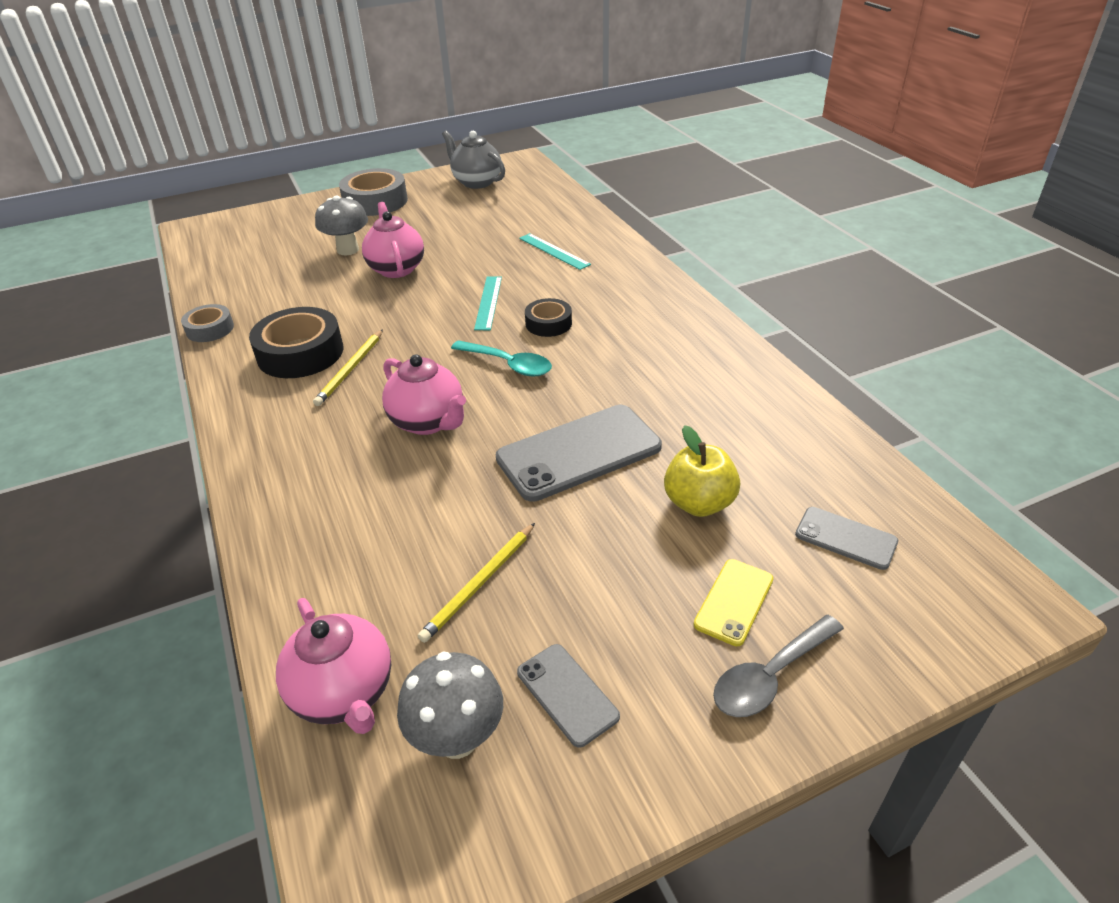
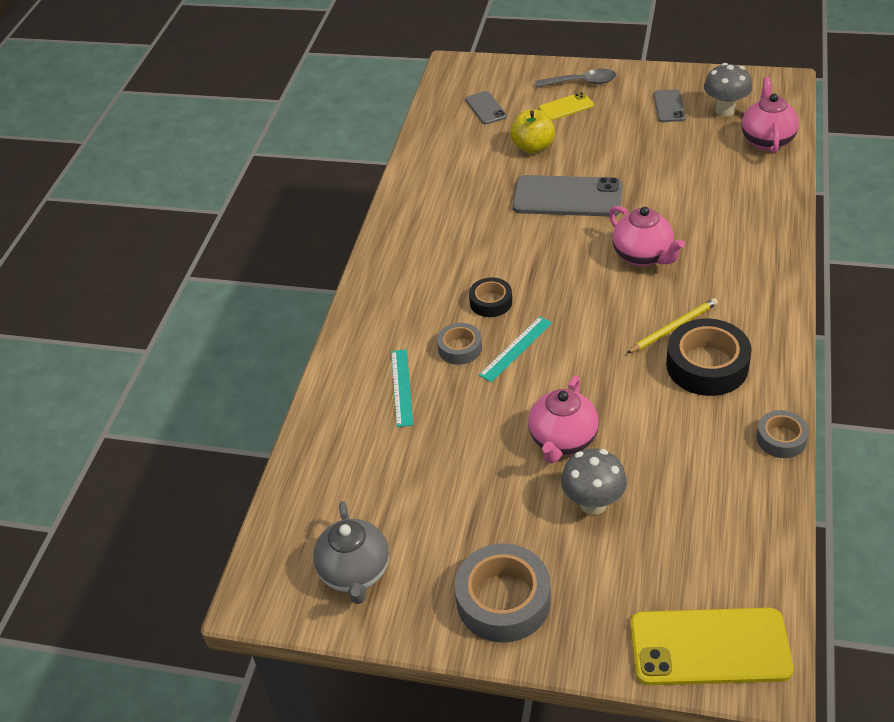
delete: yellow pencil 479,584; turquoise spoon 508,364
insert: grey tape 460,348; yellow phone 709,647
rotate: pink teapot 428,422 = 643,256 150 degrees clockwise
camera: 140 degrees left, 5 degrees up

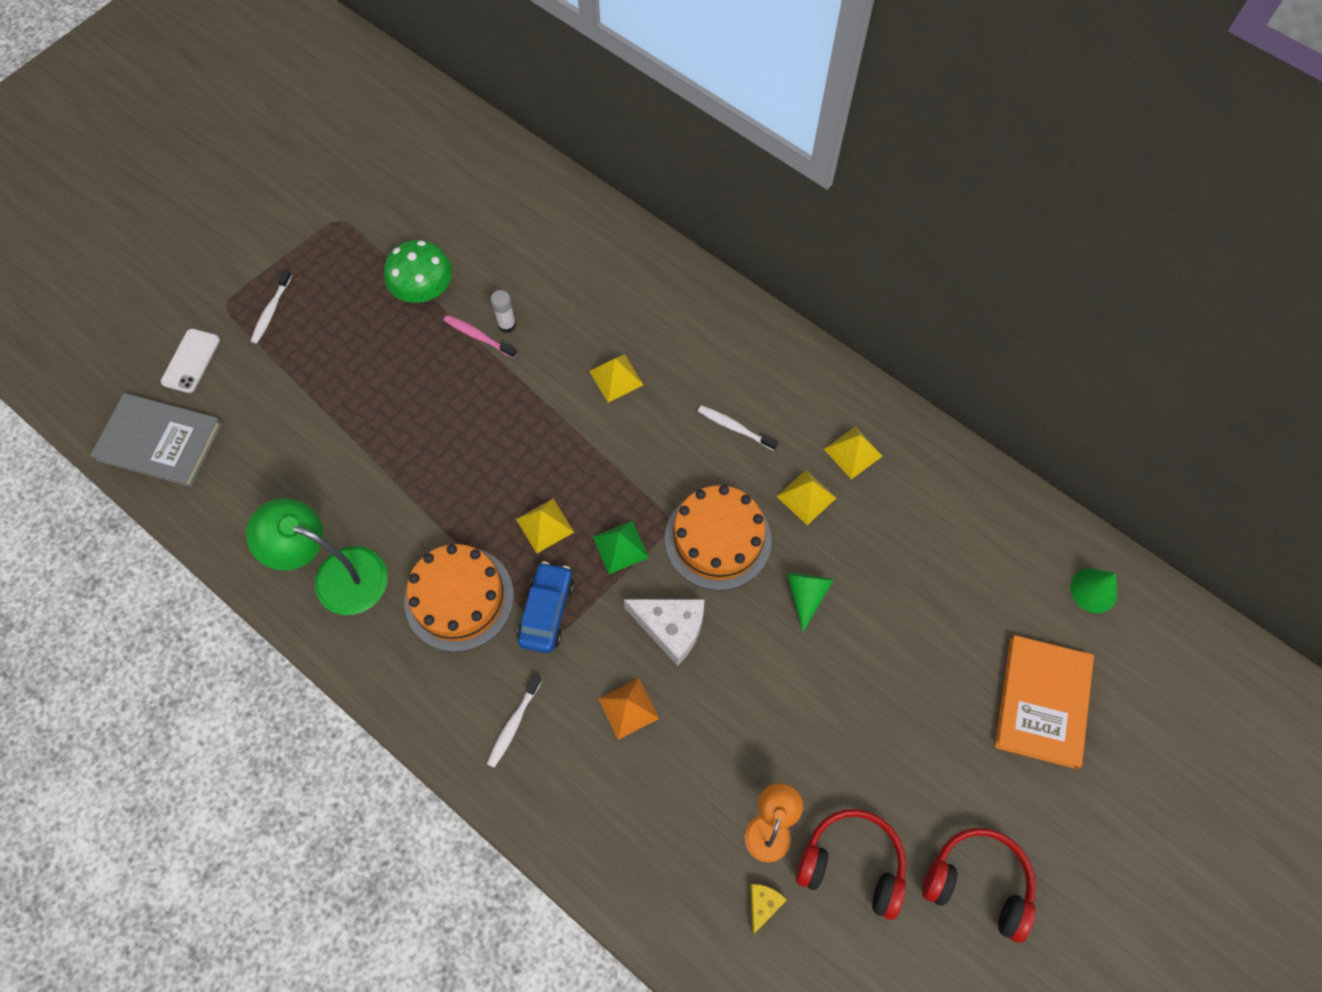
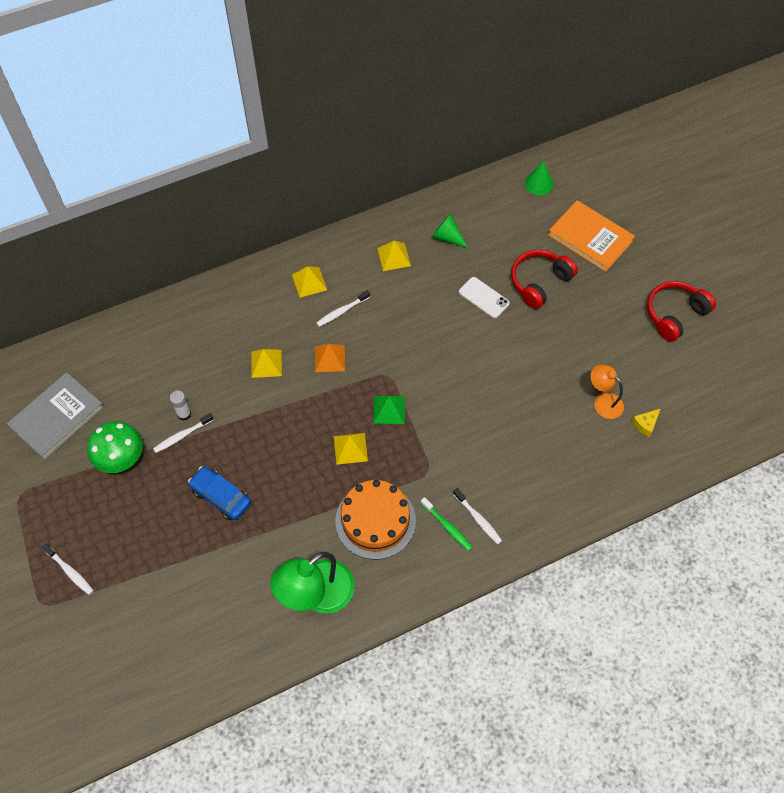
delete: white cheese 671,628; orange cake 718,539
insert: green toothbrush 447,527
move: grey book 160,441 to 57,417; white phone 191,361 to 483,297; blue car 546,611 to 221,496; orange pyramid 628,708 to 329,358; yellow pyramid 806,497 to 309,282; green cone 806,595 to 447,237; red headphones 852,863 to 539,282
recolor: pink toothbrush 478,336 to white toothbrush 182,435
rotate: yellow cheese 763,904 = 645,424 90 degrees counterclockwise
camera: 65 degrees left, 5 degrees down

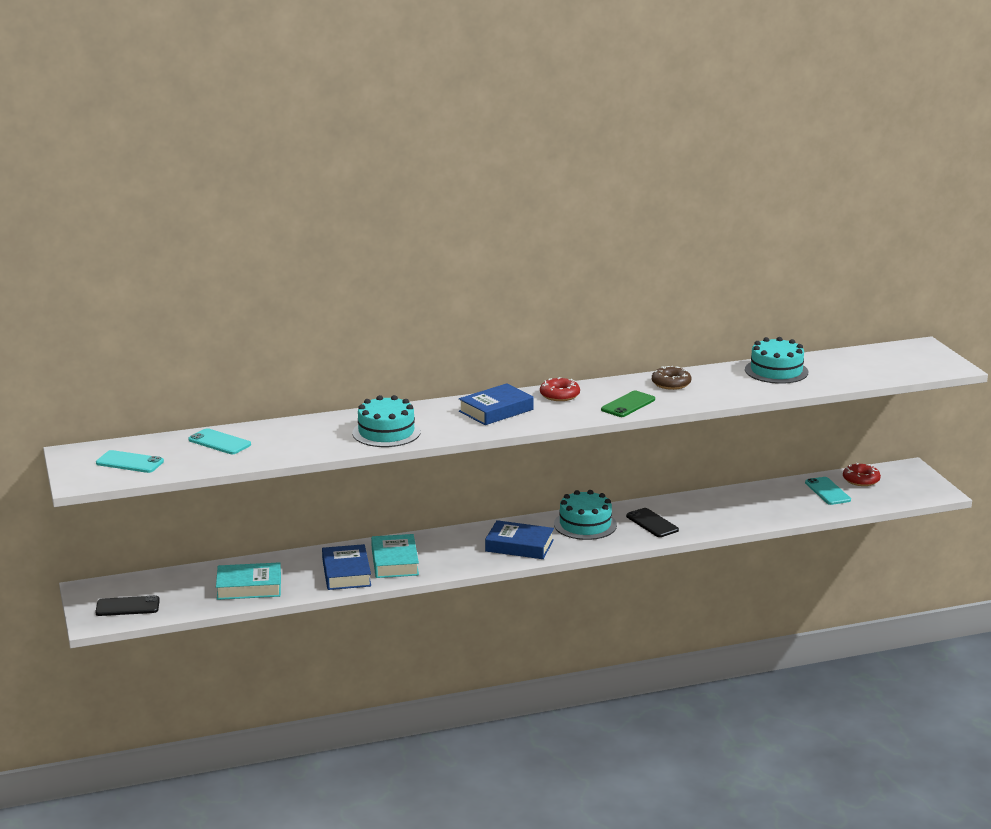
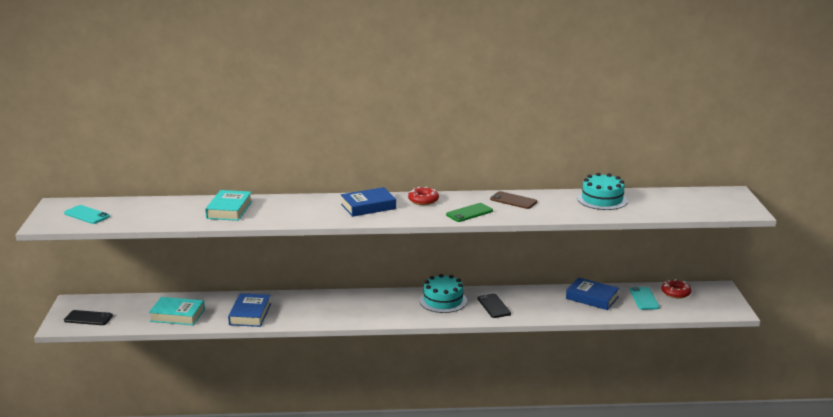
delete: turquoise phone 219,442; turquoise cake 386,432
move: turquoise book 395,562 to 229,210; blue book 519,545 to 592,298
replace: brown donut 671,383 to brown phone 513,200
camera: 15 degrees right, 0 degrees up

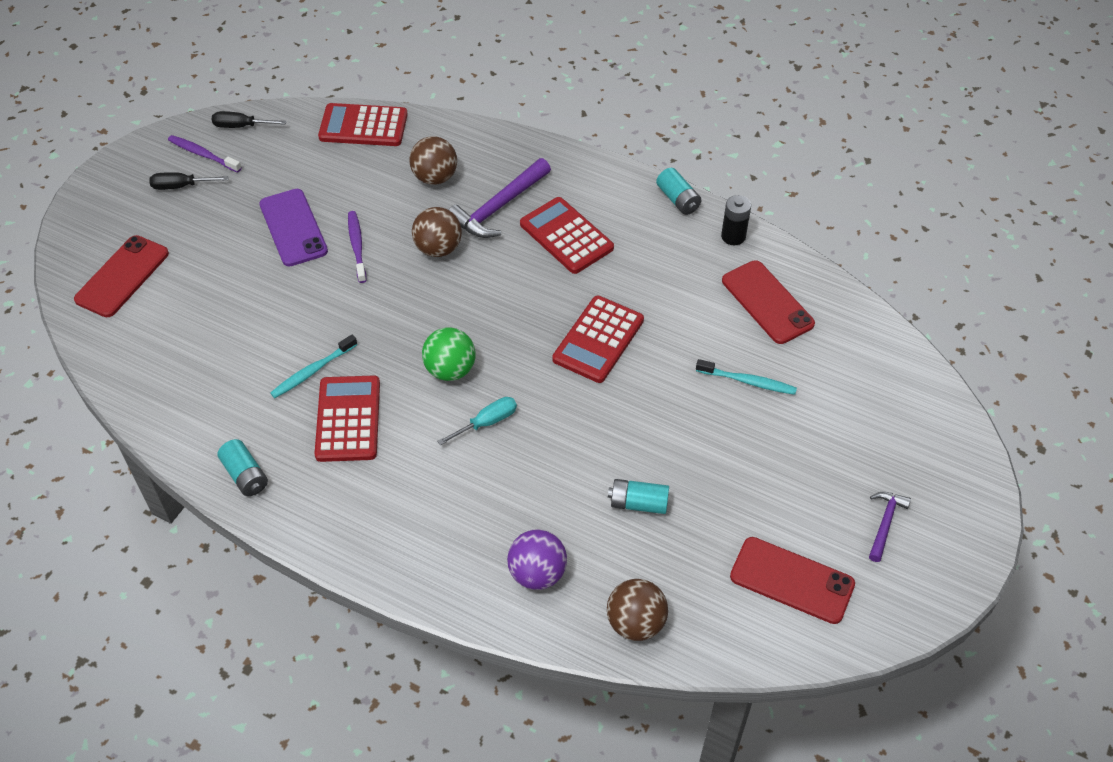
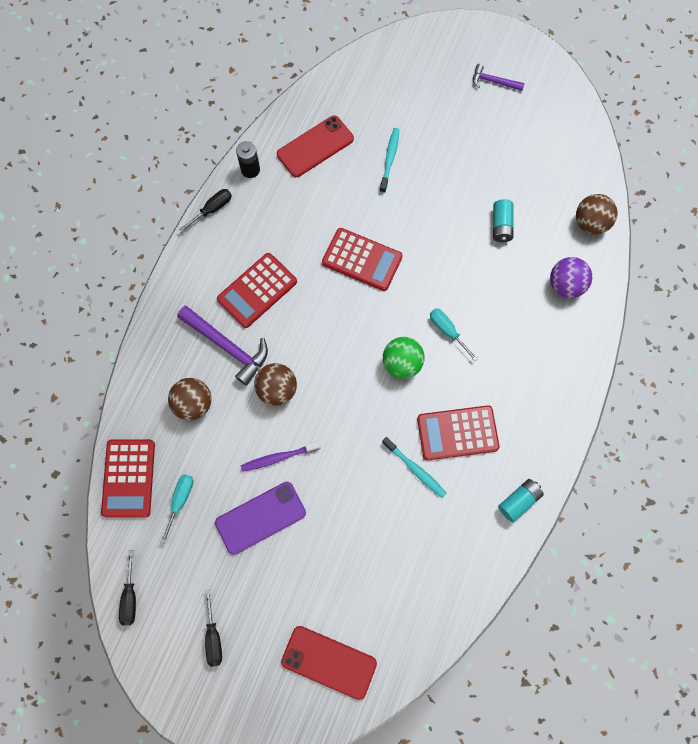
delete: purple toothbrush 203,154; red phone 792,580
insert: turquoise screwdriver 180,501
replace: turquoise battery 678,199 to black screwdriver 212,209
camera: 95 degrees left, 20 degrees up

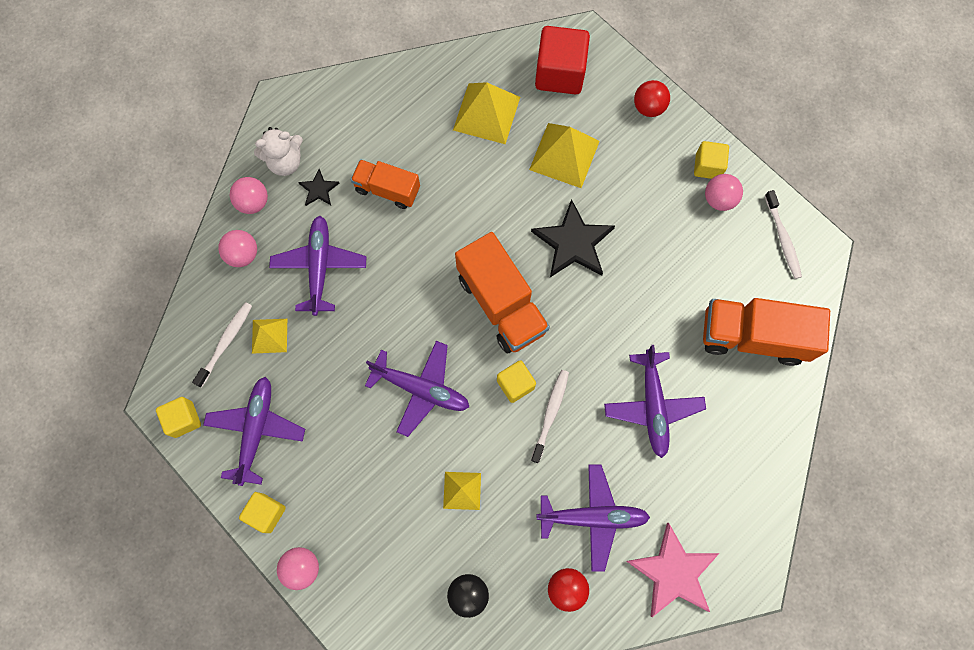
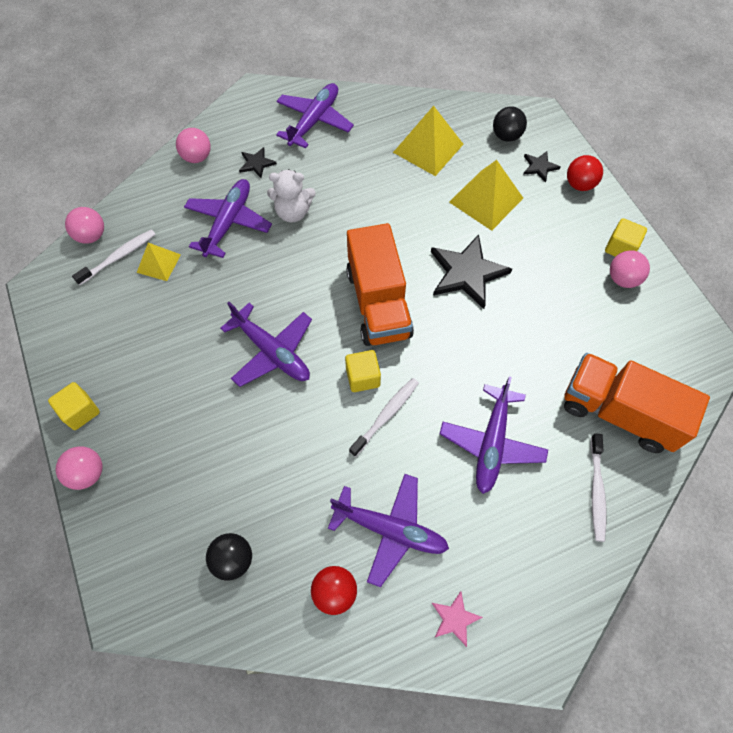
delete: yellow cube 183,419; orange truck 387,190; yellow pyramid 462,490
insert: black star 539,167
move: purple plane 256,430 to 314,121; pink ball 243,254 to 91,236; white teddy bear 285,162 to 293,212; white toothbrush 782,238 to 596,490
replace: red cube 559,73 to black ball 506,136
resize: pink star 673,572 = 455,618 x0.50
camera: 20 degrees right, 10 degrees down

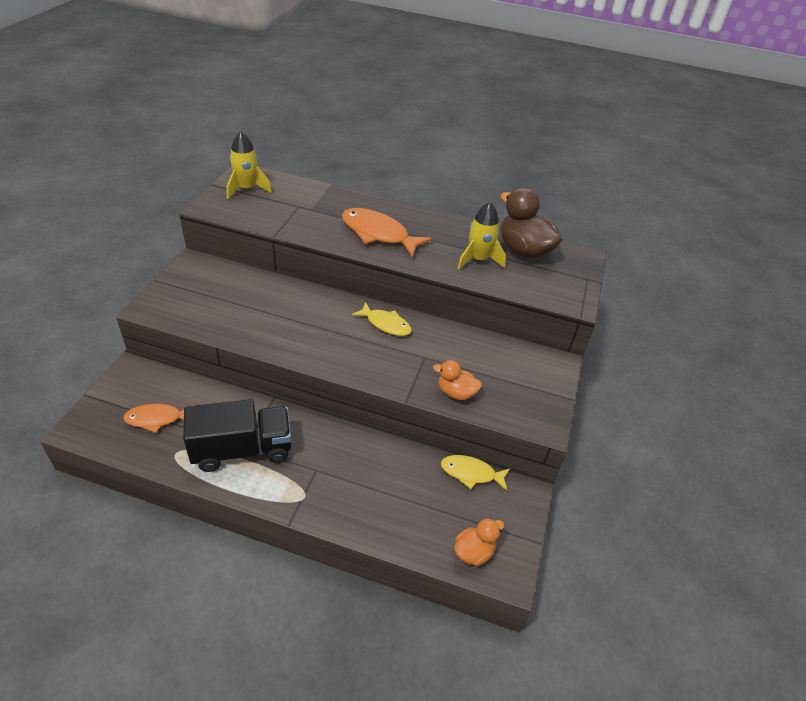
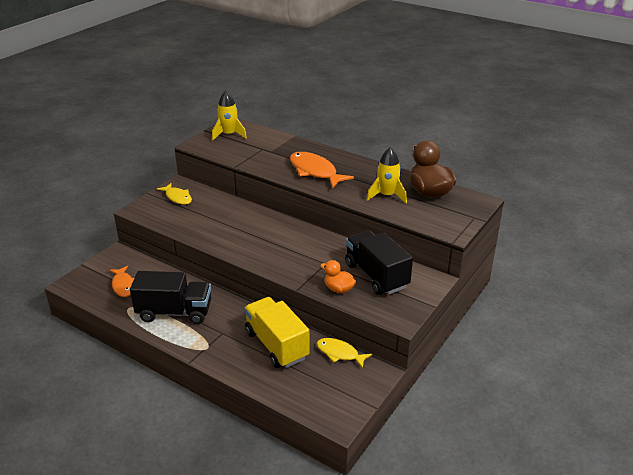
delete: orange duck 474,552
insert: yellow truck 276,345; black truck 376,275
move: yellow fish 386,324 to 177,197
rotate: orange fish 157,419 = 123,285 120 degrees counterclockwise
camera: 20 degrees right, 10 degrees down

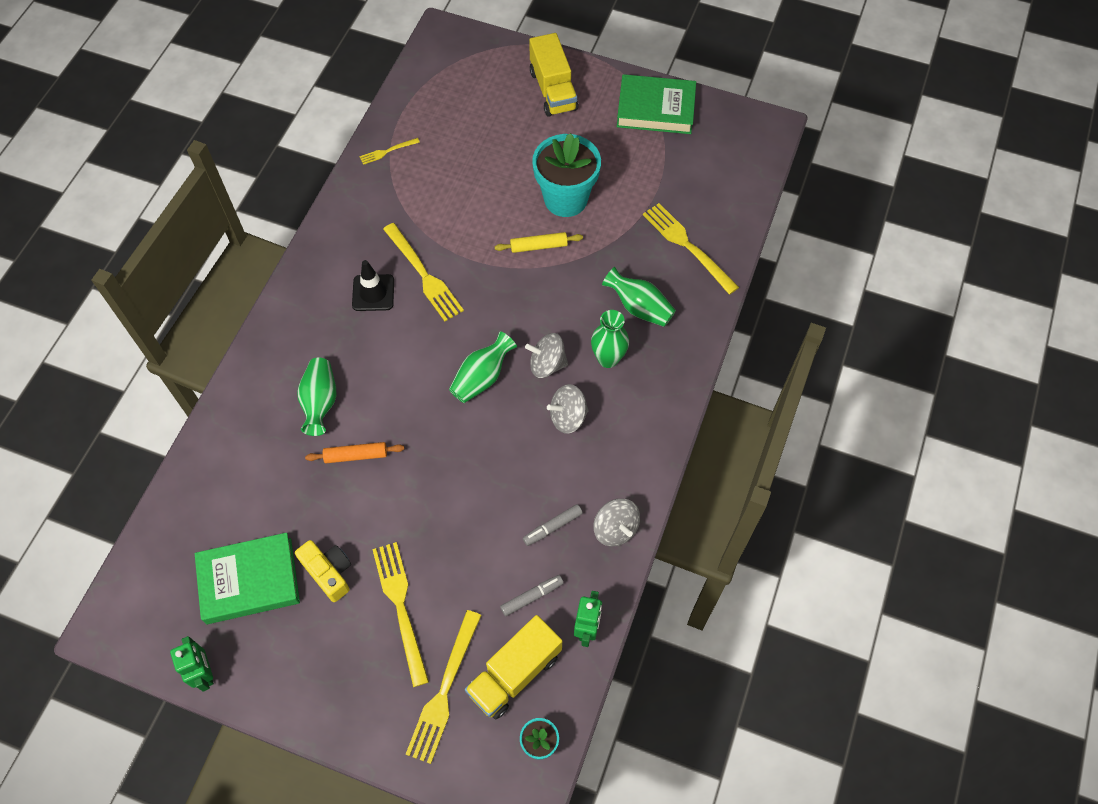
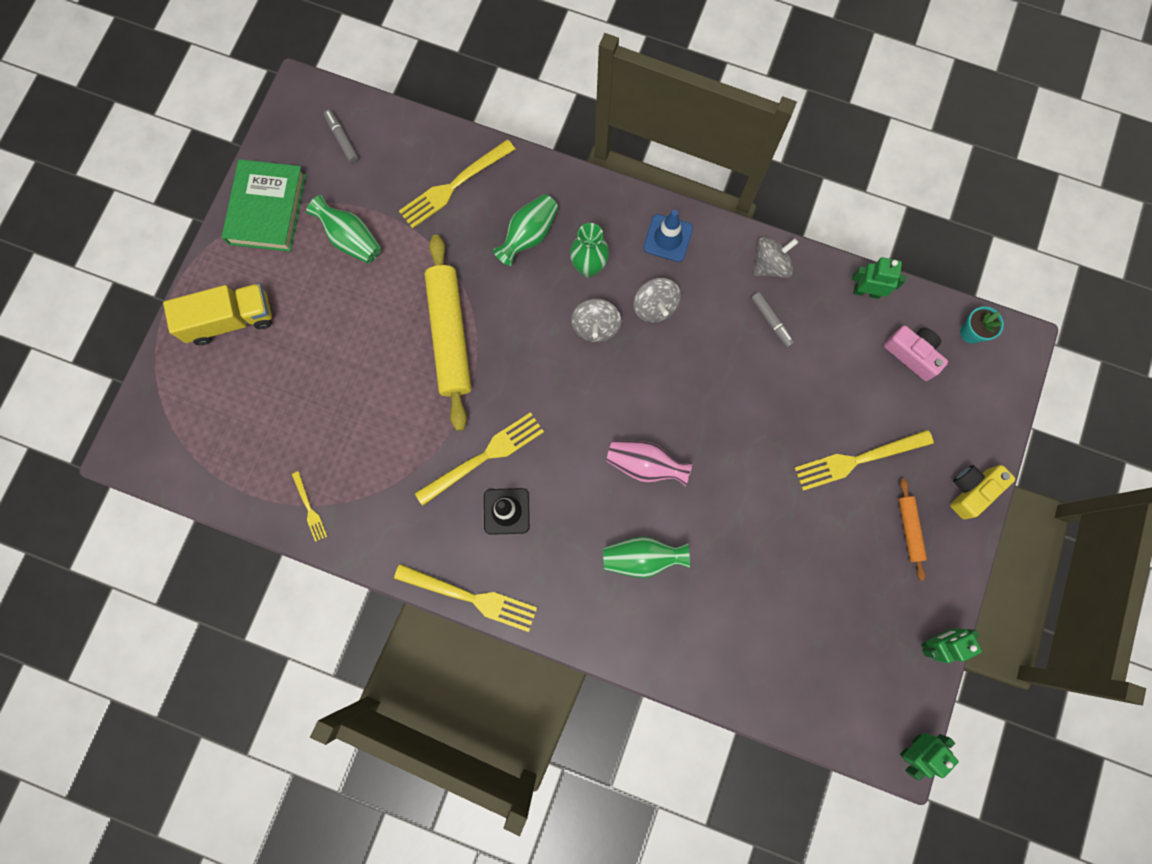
delete: green book 249,580; turquoise flower pot 565,199
insert: pink vase 645,465; blue traffic cone 668,238; green robot 912,748
move: yellow camera 329,572 to 971,490; orange rolling pin 356,455 to 909,529; yellow fork 444,692 to 472,597; green vase 482,377 to 351,239; grey marker 532,597 to 342,139
replace: yellow truck 514,673 to pink camera 912,354
resize: yellow rolling pin 539,246 = 450,335 x2.08
camera: 90 degrees left, 15 degrees up

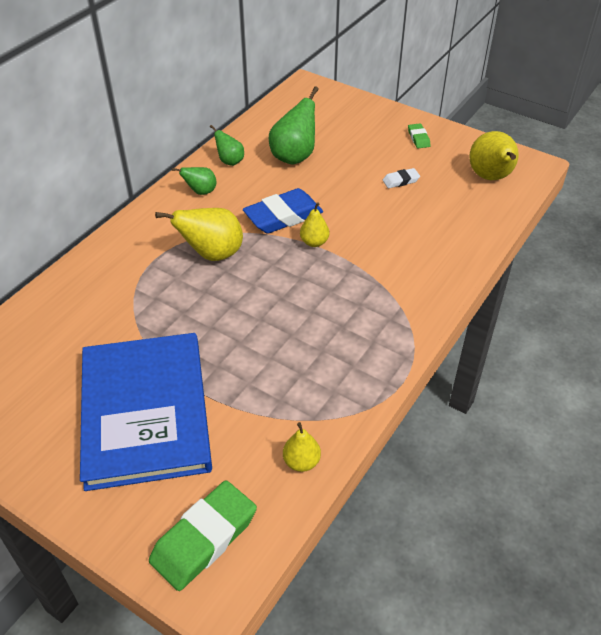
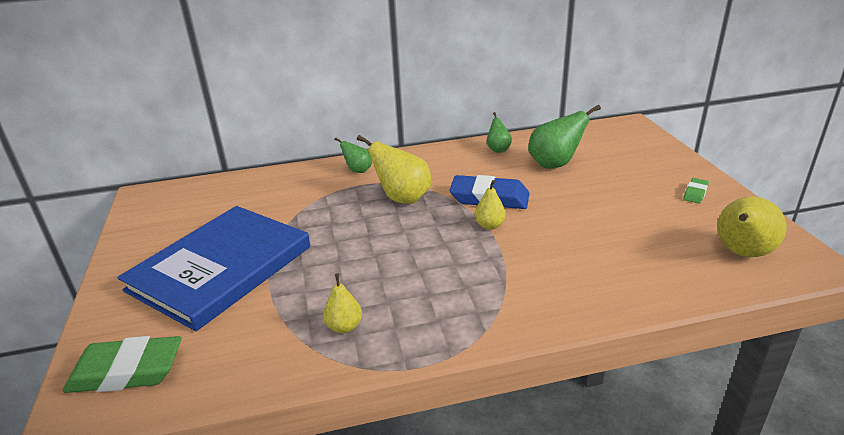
delete: white eraser 400,181
move: green pear 200,192 to 358,170; yellow pear 301,462 to 344,327
camera: 45 degrees right, 15 degrees down

